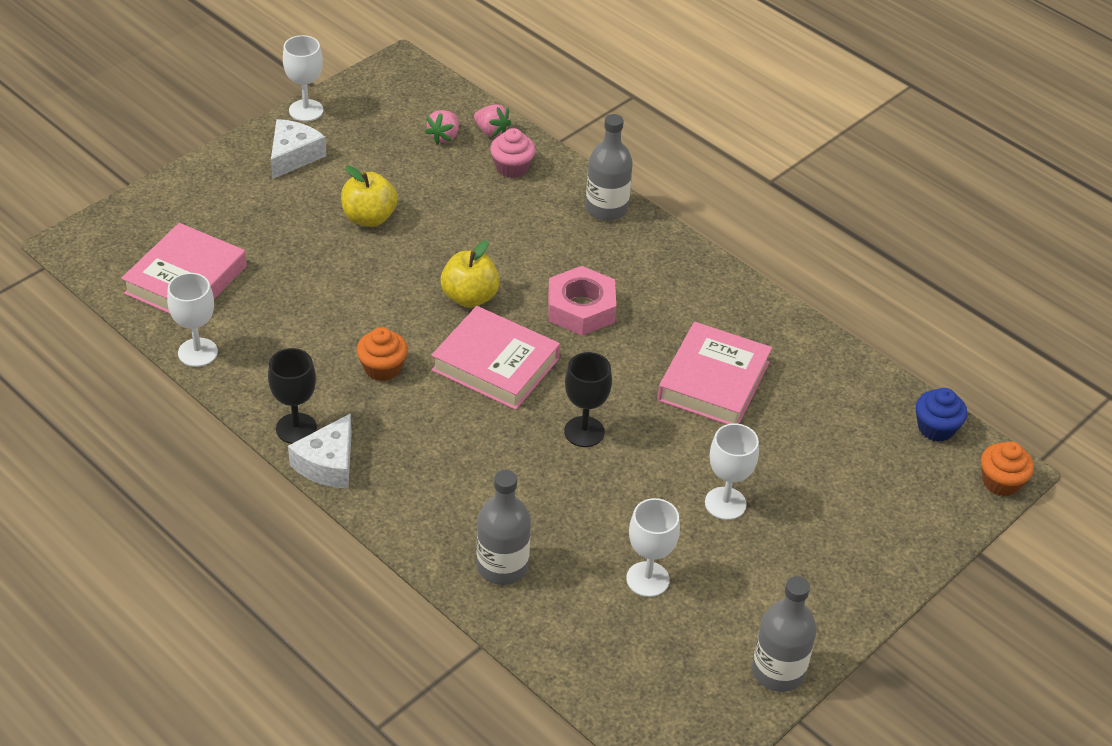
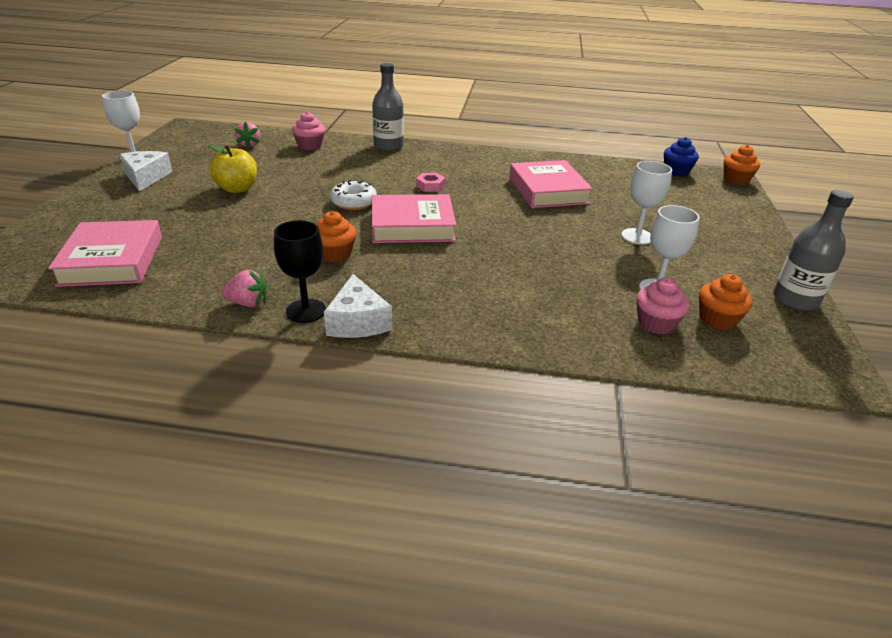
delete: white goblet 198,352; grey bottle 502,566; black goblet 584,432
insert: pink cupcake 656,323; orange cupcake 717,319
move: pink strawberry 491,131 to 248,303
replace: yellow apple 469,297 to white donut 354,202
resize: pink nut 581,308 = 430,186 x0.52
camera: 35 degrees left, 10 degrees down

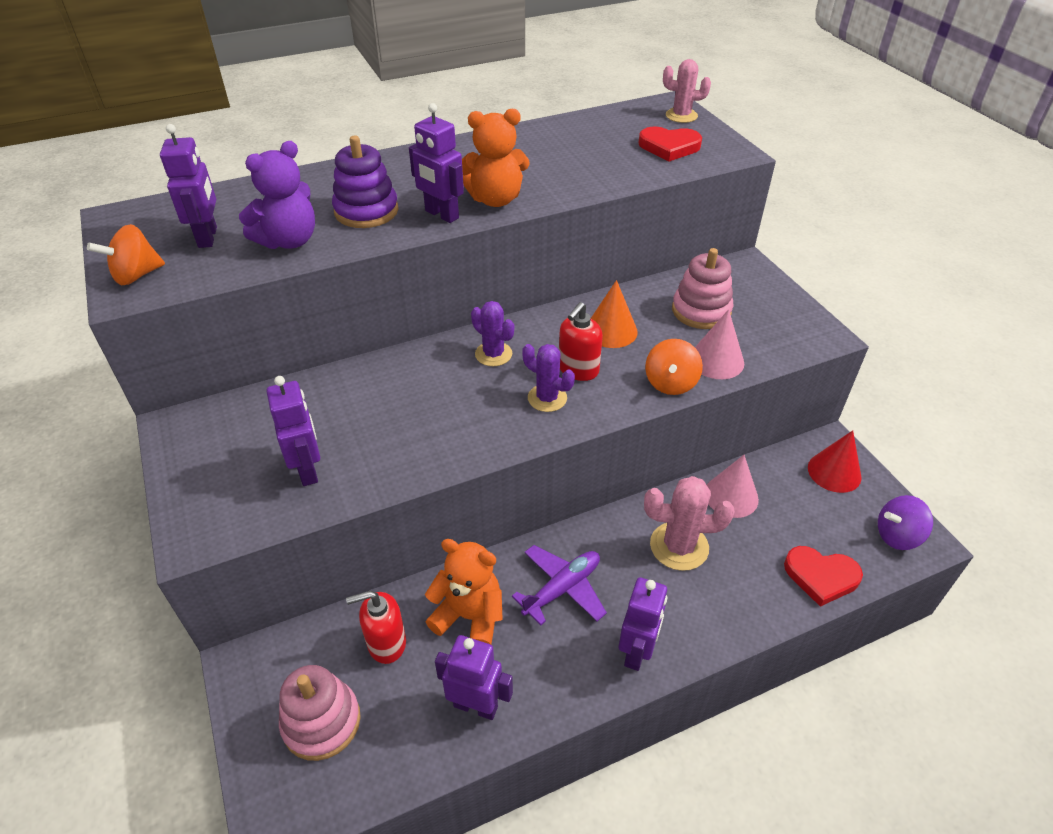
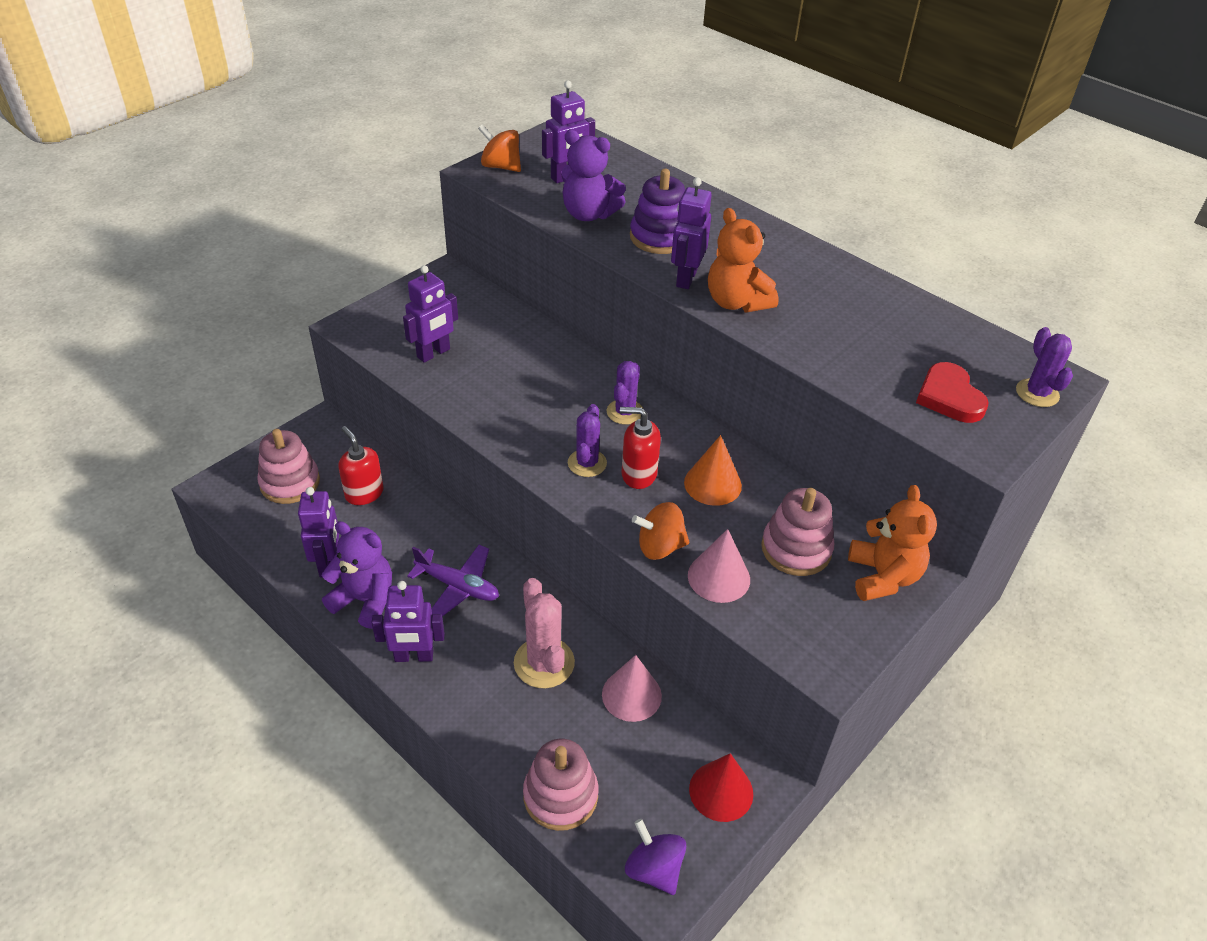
insert: purple teddy bear 365,600
move: orange teddy bear 469,616 to 883,576
replace: red heart 821,576 to pink stacking toy 560,795
recolor: pink cactus 681,116 to purple cactus 1037,393
camera: 65 degrees right, 0 degrees up

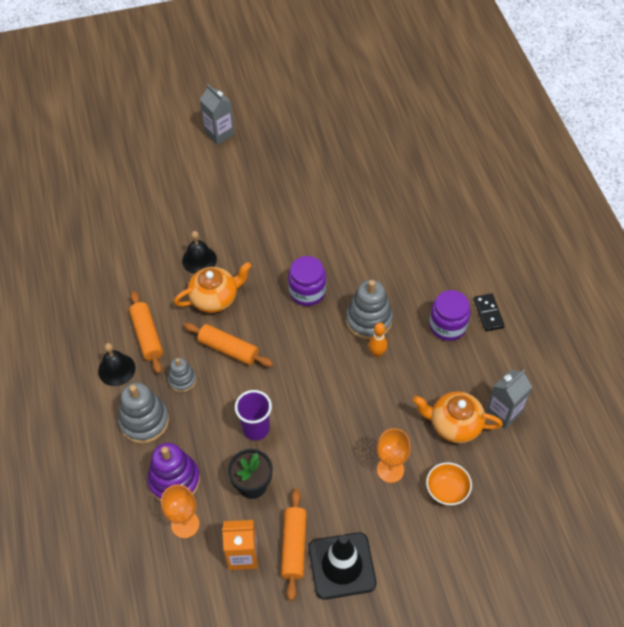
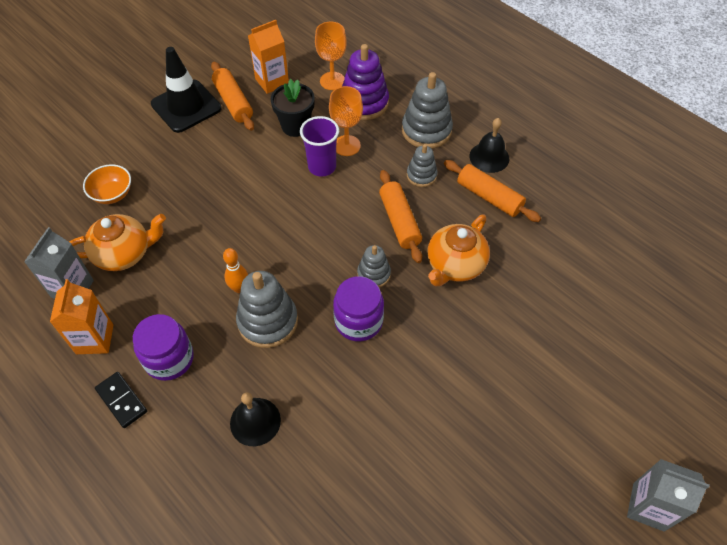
insert: orange carton 95,339; grey stacking toy 374,274
move: black bell 199,260 to 255,421; orange goblet 390,470 to 347,145
rotate: orange rolling pin 228,349 = 399,221 75 degrees clockwise
camera: 150 degrees right, 0 degrees up

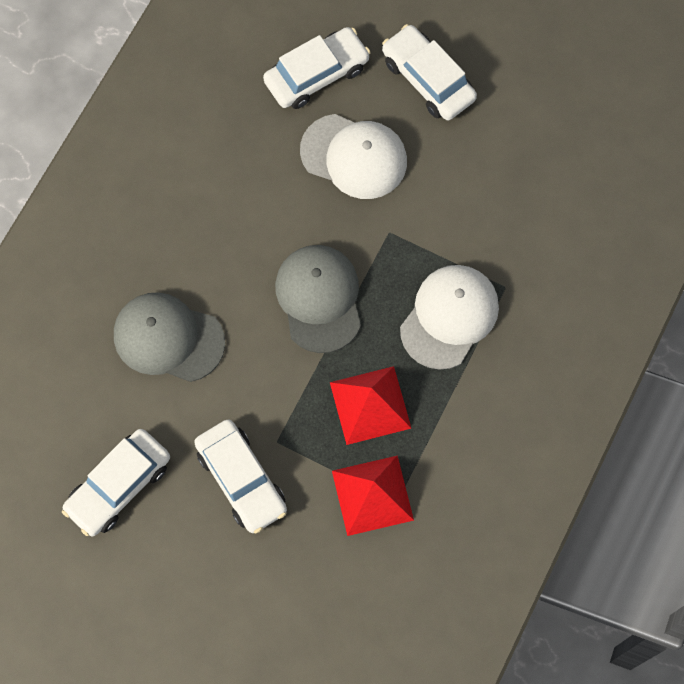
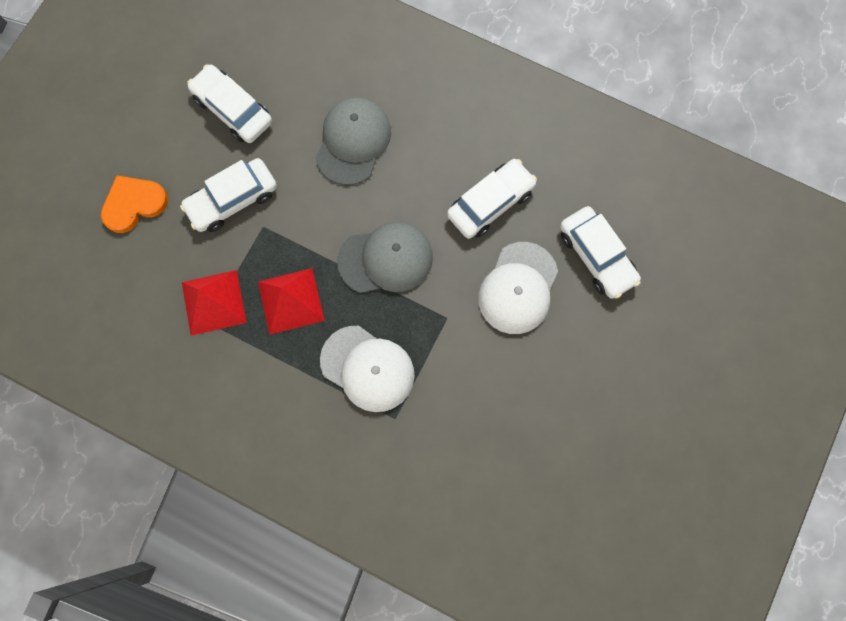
insert: orange heart 134,204
move: white car 428,79 to 490,203
camera: 90 degrees right, 5 degrees up

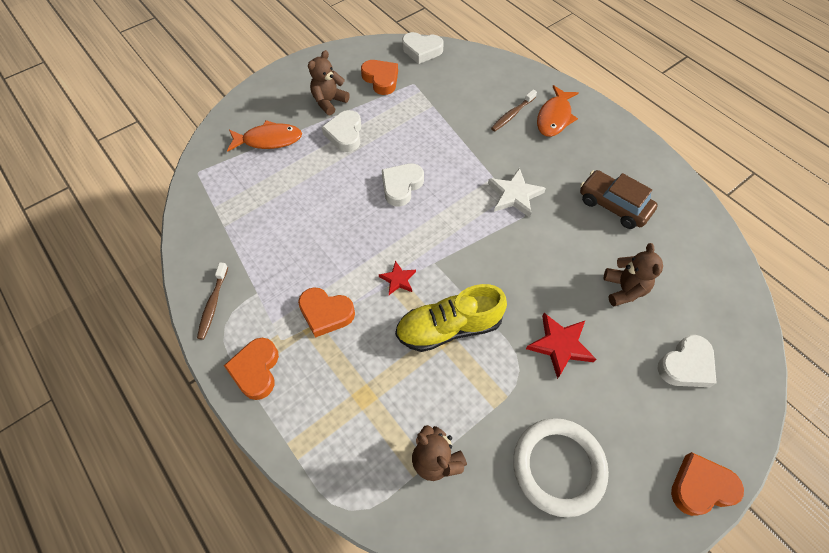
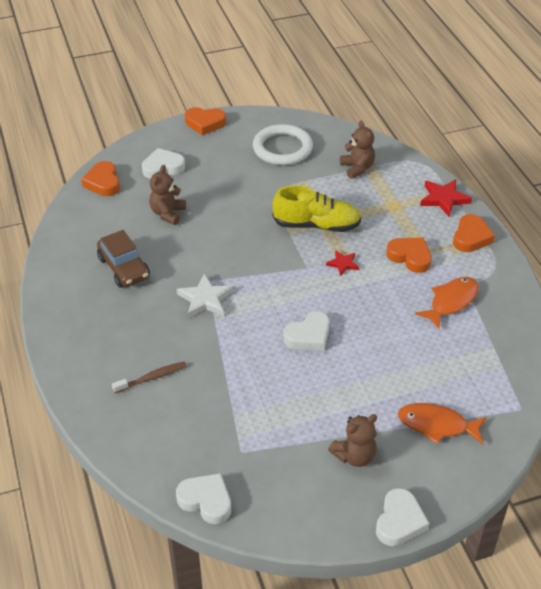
delete: brown toothbrush 213,304
move: white heart 345,134 to 399,521; orange heart 381,79 to 103,182; red star 560,345 to 444,199; orange fish 554,117 to 451,302
camera: 160 degrees left, 15 degrees down

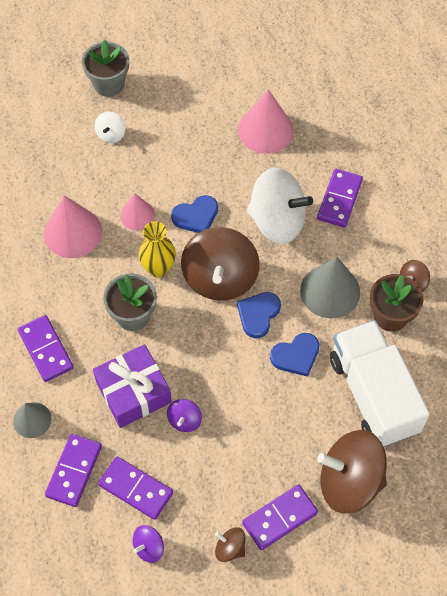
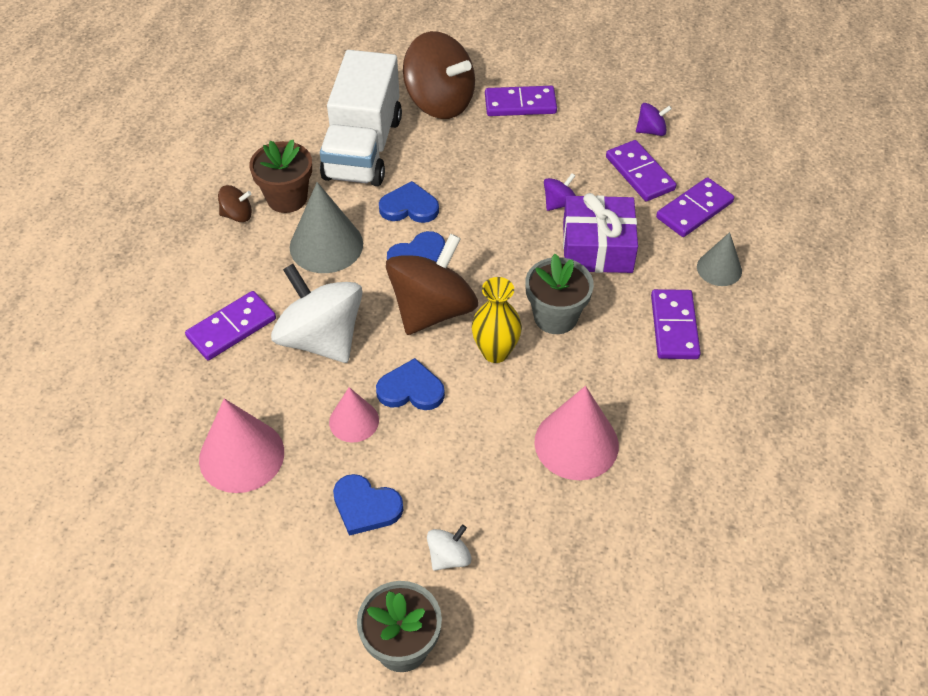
delete: brown spinning top 230,548
insert: blue heart 366,506
move: pink cone 137,215 to 354,421
camera: 150 degrees left, 10 degrees down

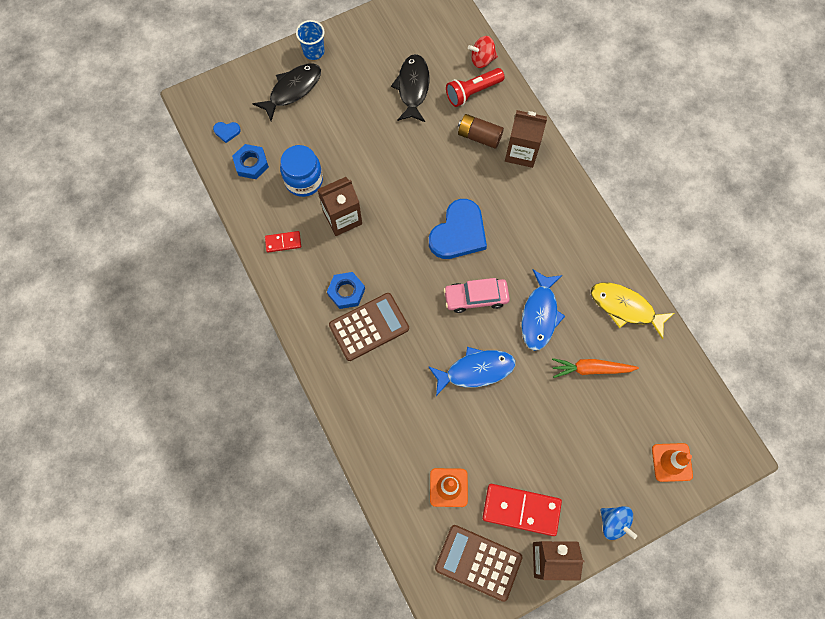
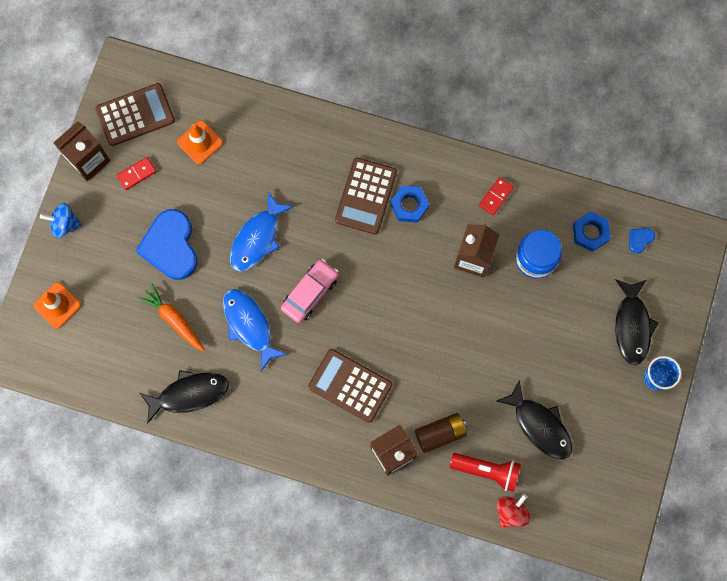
insert: brown calculator 350,385
move: blue heart 458,233 to 170,246
recolor: yellow fish 625,308 to black fish 189,394
rotate: red flashlight 472,92 = 487,471 90 degrees clockwise; orange carrot 591,369 = 174,320 90 degrees counterclockwise
resize: red domino 521,509 = 137,174 x0.52
camera: 135 degrees right, 5 degrees up

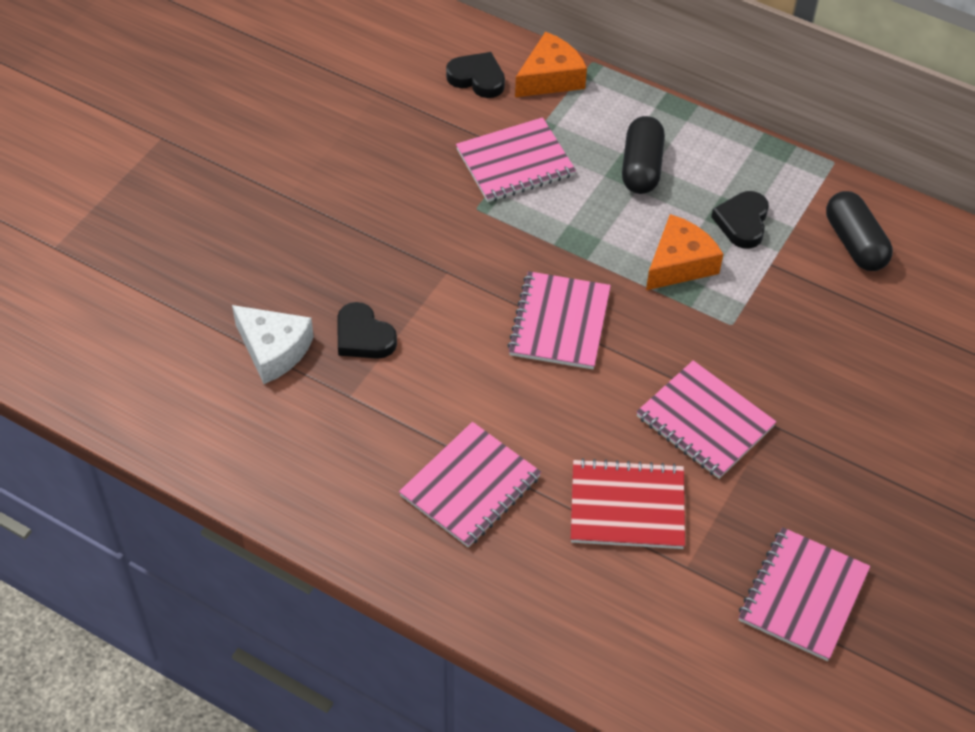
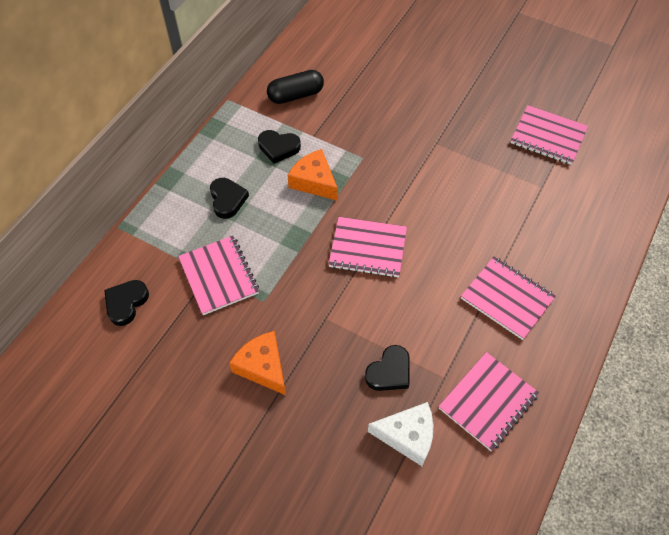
delete: red notebook 627,506
move: orange cheese 550,77 to 263,367; pink notebook 704,422 to 488,402
replace: black capsule 641,167 to black heart 227,199
rotate: white cheese 273,350 = 407,436 60 degrees clockwise
camera: 90 degrees left, 5 degrees up

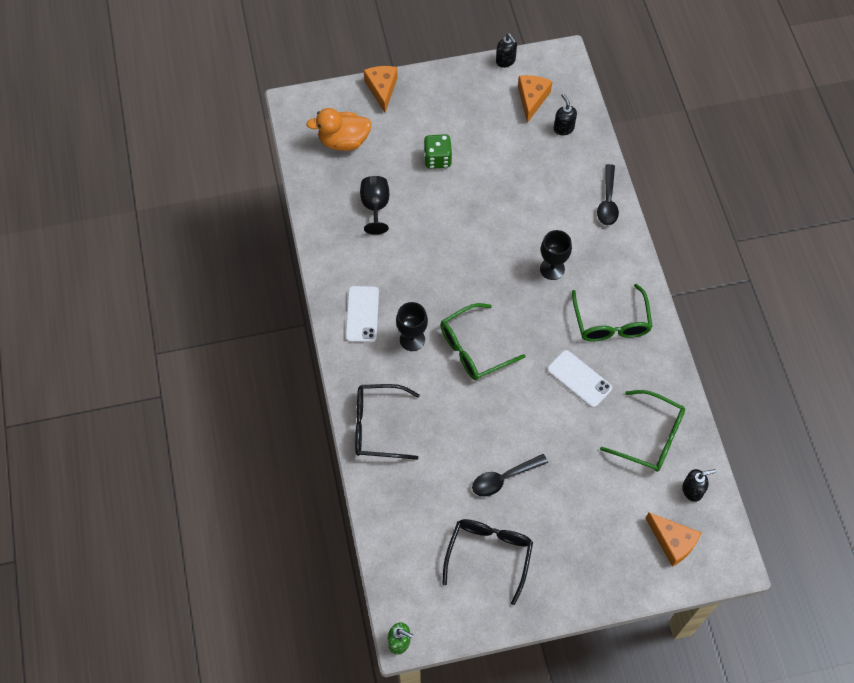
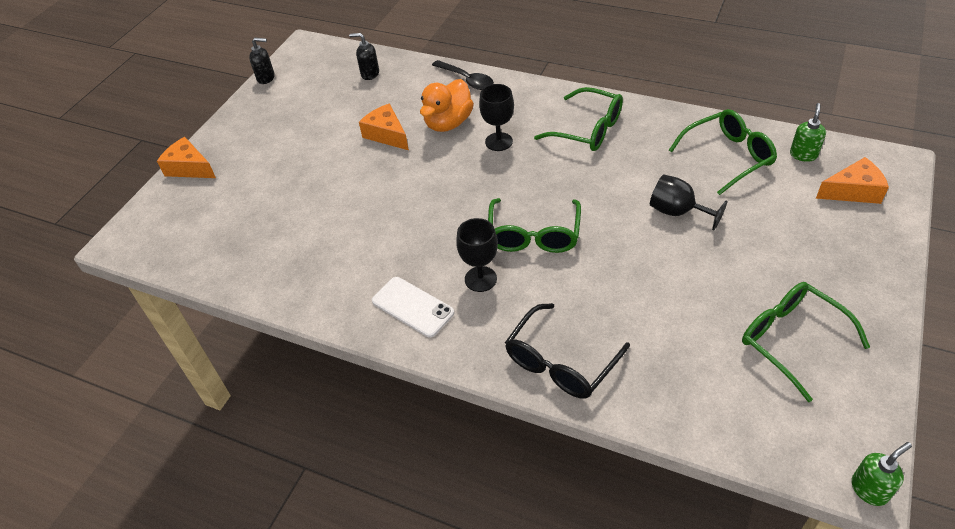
delete: green dice 437,159; black spoon 504,478; white phone 579,379
move: orange duck 343,141 to 448,123; black goblet 375,207 to 677,212; orange cheese 532,99 to 386,134
recolor: black glasses 489,554 to green glasses 791,340; black soap dispenser 692,490 to green soap dispenser 803,154
camera: 50 degrees left, 15 degrees down

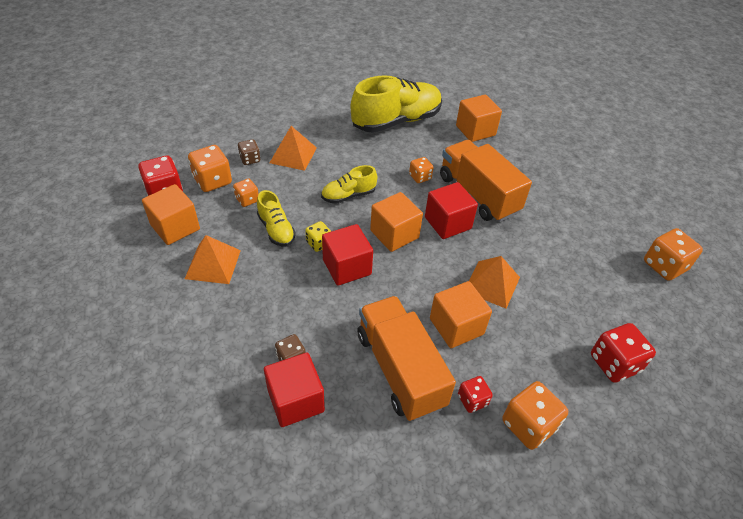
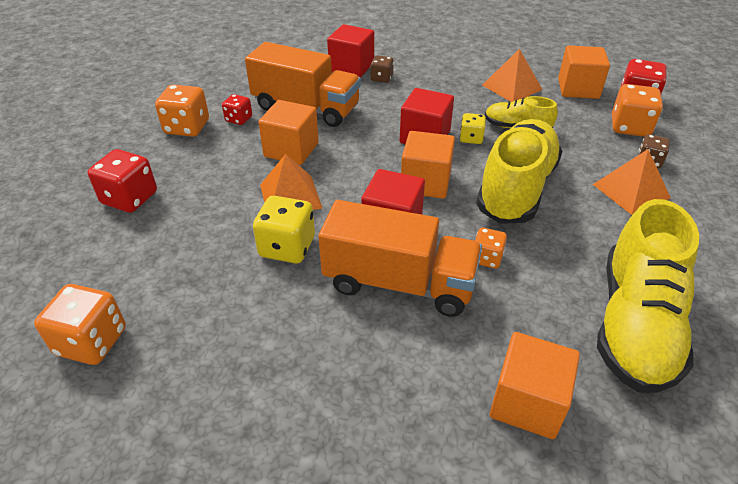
delete: orange dice 247,200
insert: yellow dice 287,247
resize: yellow shoe 348,195 = 516,188 x1.97
camera: 140 degrees right, 5 degrees down

